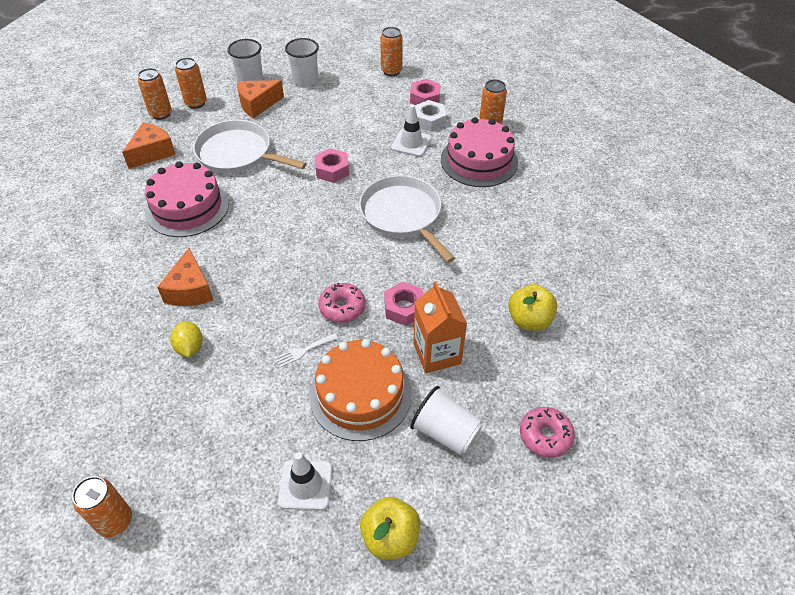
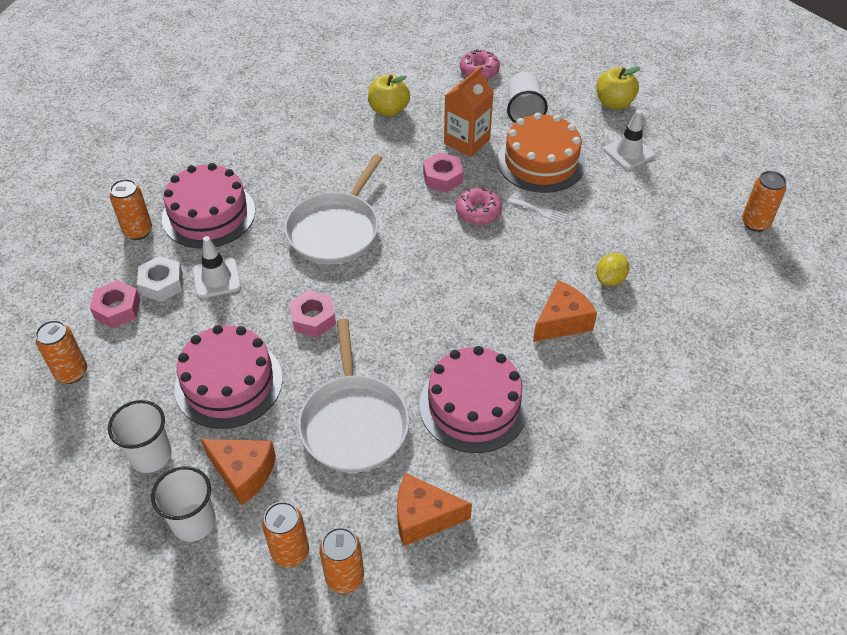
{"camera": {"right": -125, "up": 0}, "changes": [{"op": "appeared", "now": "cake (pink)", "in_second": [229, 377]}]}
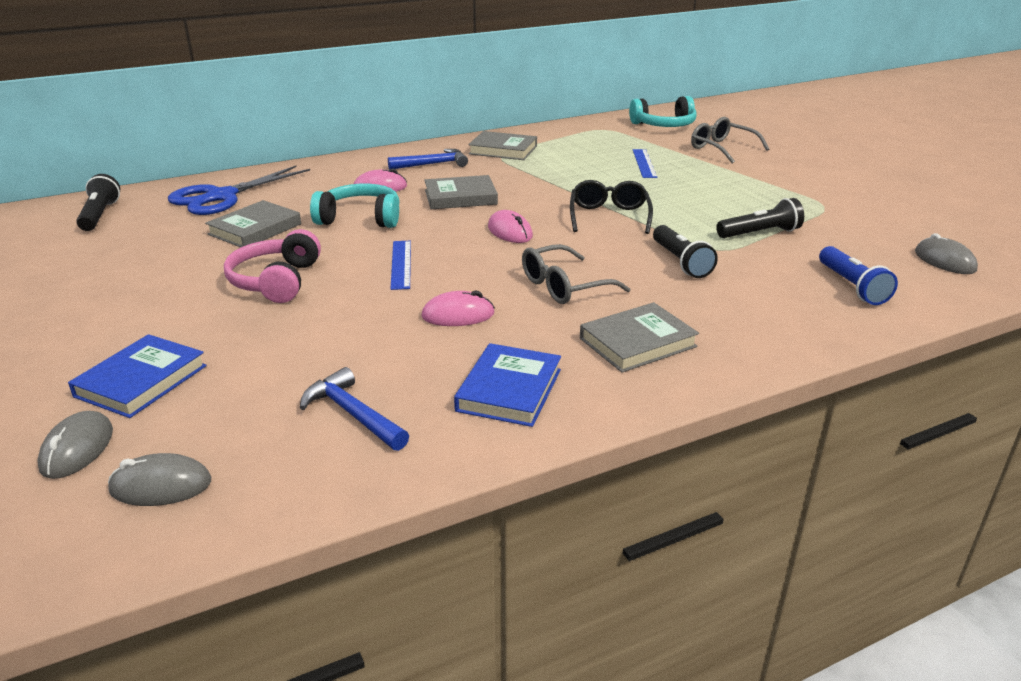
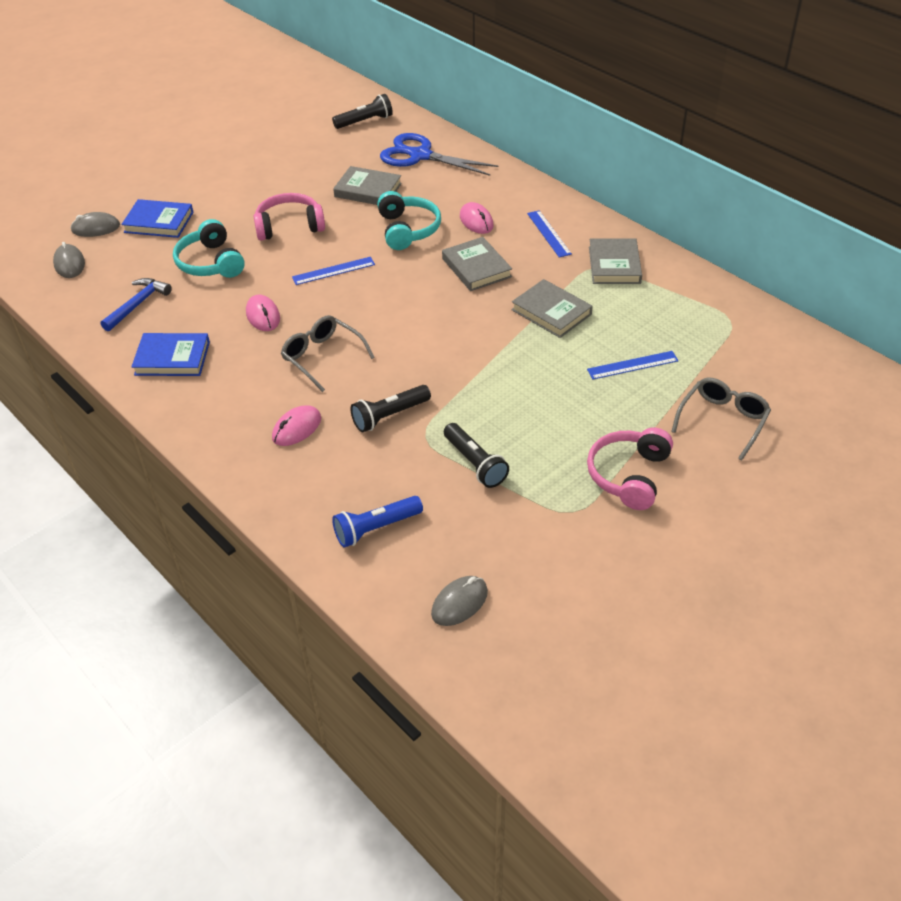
{"camera": {"right": 75, "up": 15}, "changes": [{"op": "exchanged", "was": "hammer (blue)", "now": "ruler (blue)", "in_first": [428, 159], "in_second": [549, 234]}, {"op": "relocated", "was": "mouse (pink)", "in_first": [510, 226], "in_second": [296, 425]}, {"op": "missing", "was": "glasses (black)", "in_first": [611, 207]}, {"op": "relocated", "was": "book (grey)", "in_first": [639, 337], "in_second": [552, 308]}, {"op": "relocated", "was": "headphones (turquoise)", "in_first": [663, 111], "in_second": [209, 248]}, {"op": "appeared", "now": "headphones (pink)", "in_second": [630, 468]}]}
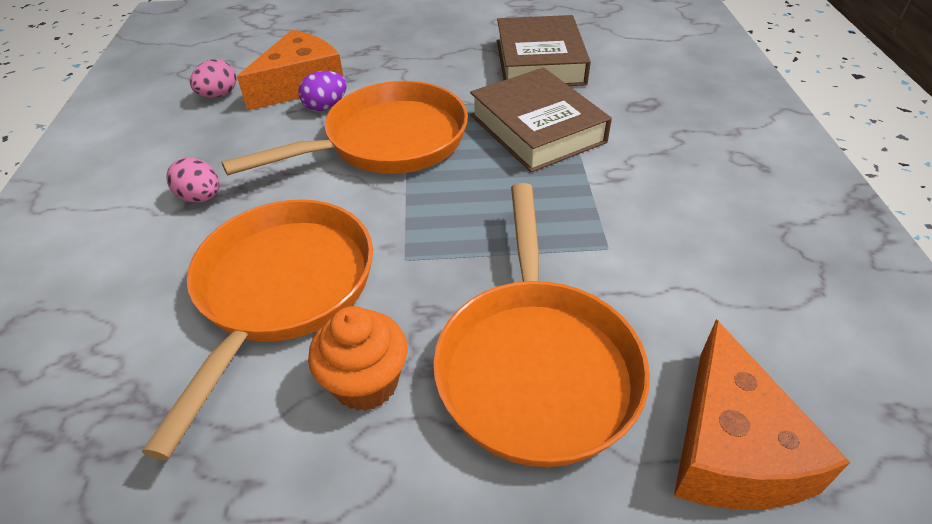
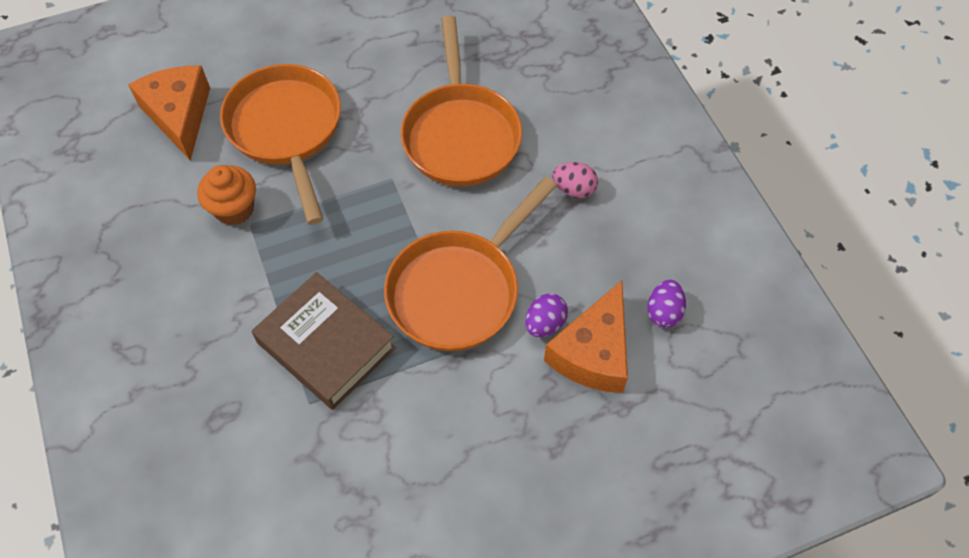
{"camera": {"right": 160, "up": 15}, "changes": [{"op": "colour", "was": "egg (pink)", "now": "egg (purple)", "in_first": [213, 78], "in_second": [666, 304]}, {"op": "relocated", "was": "cupcake (orange)", "in_first": [358, 358], "in_second": [226, 195]}, {"op": "missing", "was": "book (brown)", "in_first": [544, 50]}]}
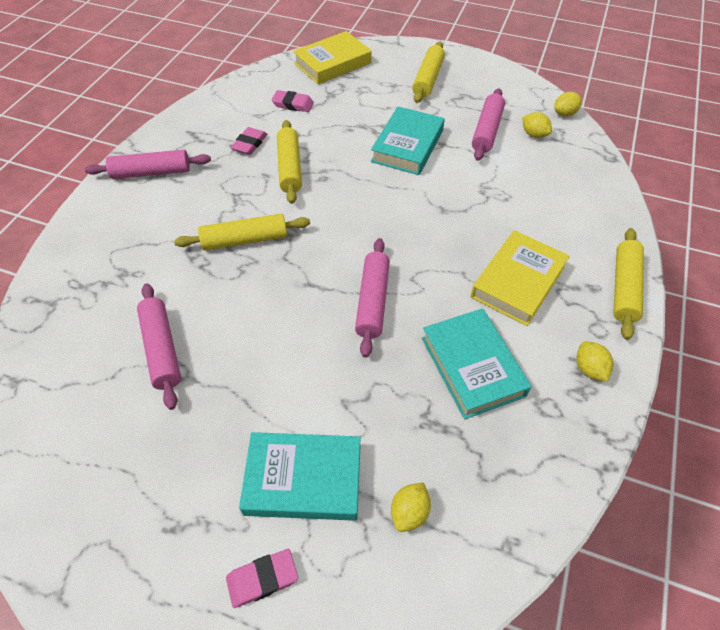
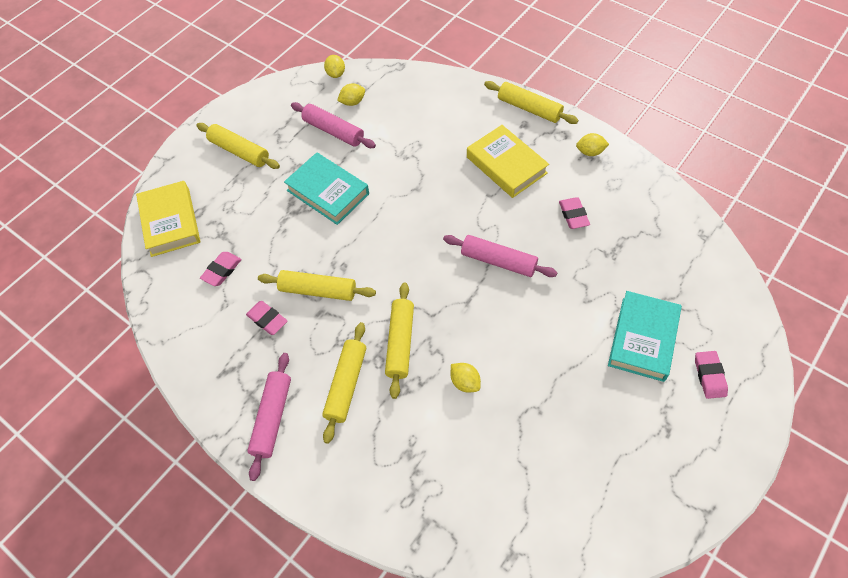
{"camera": {"right": -70, "up": 5}, "changes": [{"op": "missing", "was": "rolling pin (pink)", "in_first": [159, 346]}, {"op": "relocated", "was": "lemon (yellow)", "in_first": [411, 507], "in_second": [466, 377]}, {"op": "exchanged", "was": "book (turquoise)", "now": "eraser (pink)", "in_first": [476, 363], "in_second": [574, 213]}, {"op": "appeared", "now": "rolling pin (yellow)", "in_second": [344, 383]}]}
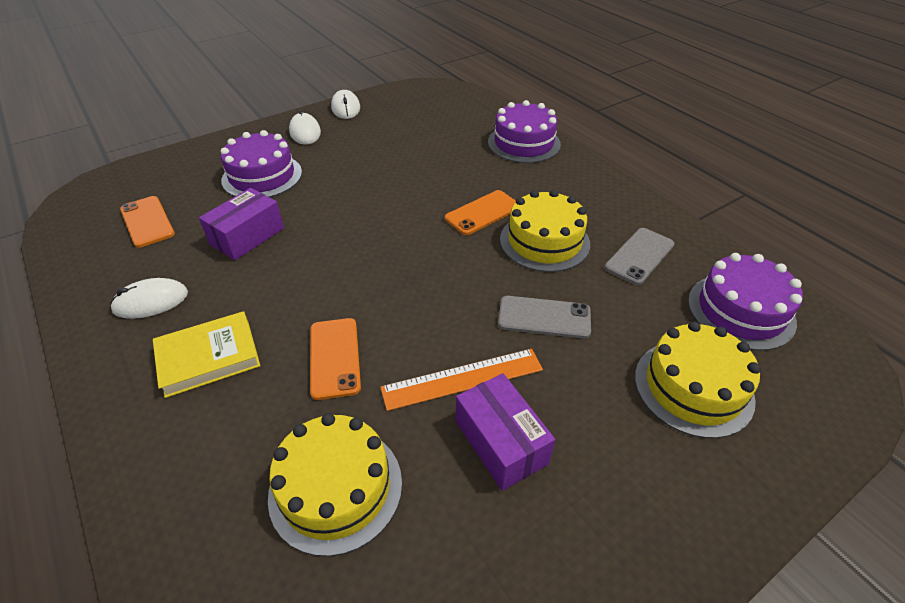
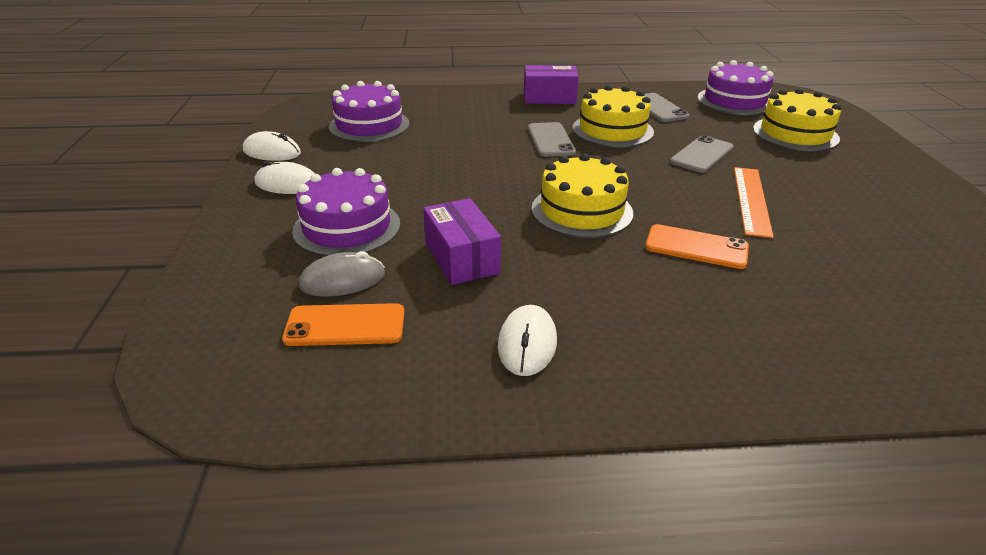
{"camera": {"right": -60, "up": -10}, "changes": [{"op": "missing", "was": "book (yellow)", "in_first": [206, 354]}, {"op": "relocated", "was": "cake (yellow)", "in_first": [335, 484], "in_second": [582, 195]}, {"op": "colour", "was": "phone (orange)", "now": "phone (grey)", "in_first": [480, 212], "in_second": [552, 139]}, {"op": "relocated", "was": "box (purple)", "in_first": [505, 432], "in_second": [551, 84]}, {"op": "relocated", "was": "cake (purple)", "in_first": [524, 131], "in_second": [369, 111]}, {"op": "appeared", "now": "mouse (grey)", "in_second": [342, 274]}]}
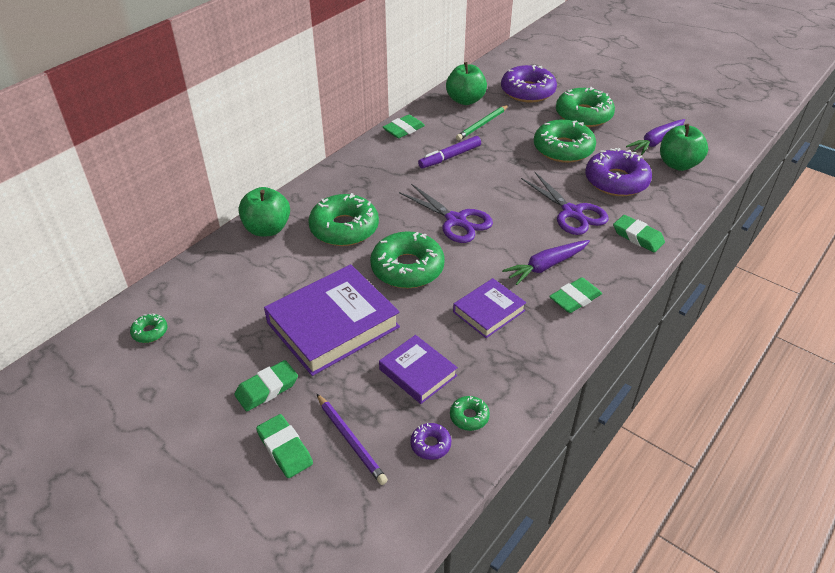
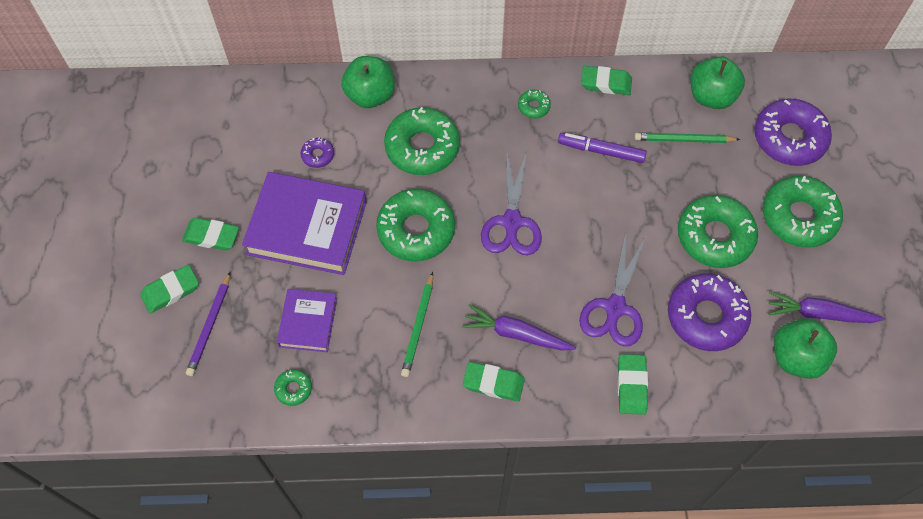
{"camera": {"right": 50, "up": 20}, "changes": [{"op": "relocated", "was": "donut (green)", "in_first": [148, 328], "in_second": [534, 104]}, {"op": "spun", "was": "eraser (green)", "in_first": [284, 446], "in_second": [169, 289], "clockwise": 45}, {"op": "relocated", "was": "donut (purple)", "in_first": [430, 441], "in_second": [317, 152]}, {"op": "exchanged", "was": "book (purple)", "now": "pencil (green)", "in_first": [489, 308], "in_second": [417, 324]}]}
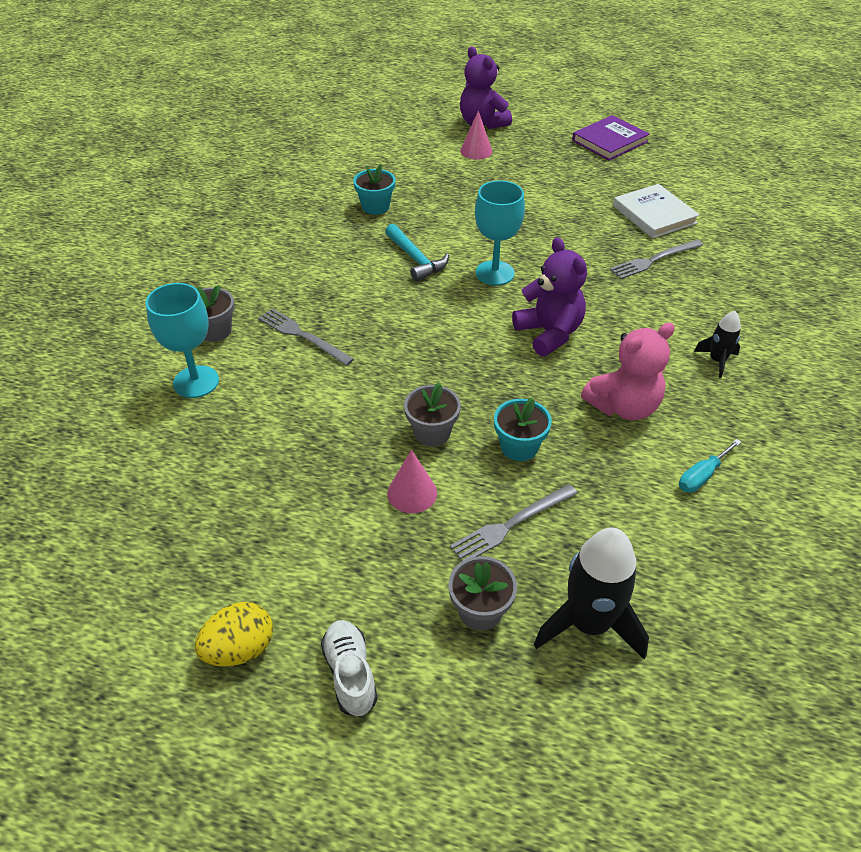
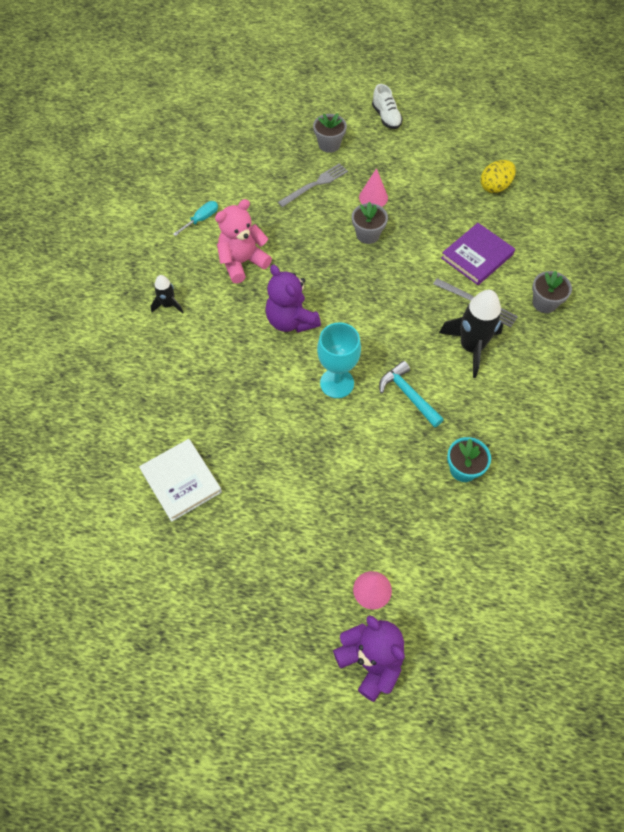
{"camera": {"right": 175, "up": 15}, "changes": [{"op": "missing", "was": "goblet (turquoise)", "in_first": [182, 340]}, {"op": "relocated", "was": "egg (yellow)", "in_first": [234, 634], "in_second": [498, 176]}, {"op": "missing", "was": "flower pot (turquoise)", "in_first": [523, 429]}, {"op": "relocated", "was": "rocket (black)", "in_first": [591, 593], "in_second": [471, 334]}, {"op": "relocated", "was": "book (purple)", "in_first": [611, 138], "in_second": [478, 254]}, {"op": "missing", "was": "fork (grey)", "in_first": [656, 259]}]}
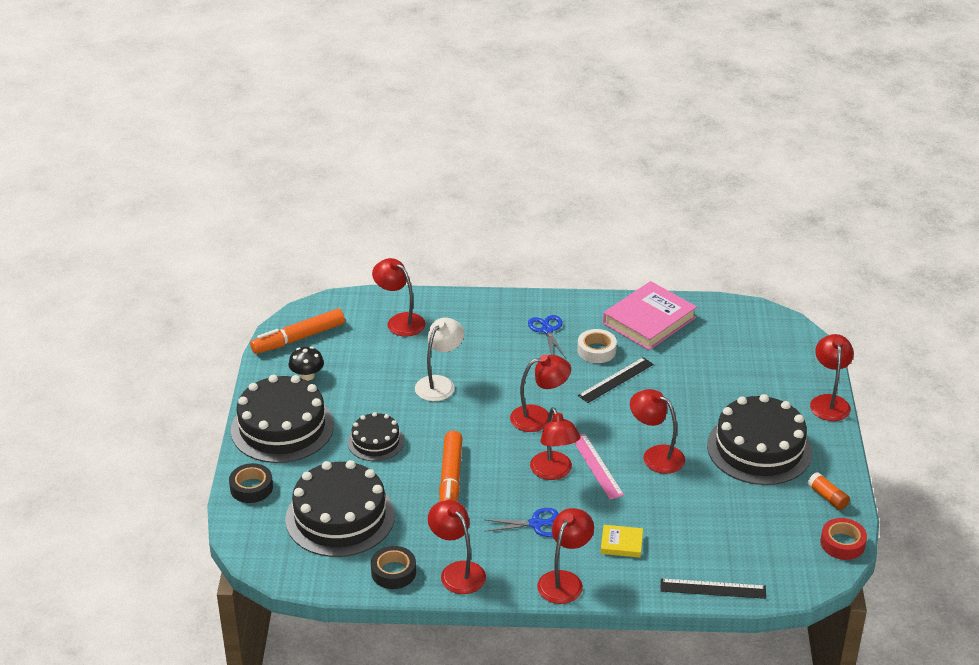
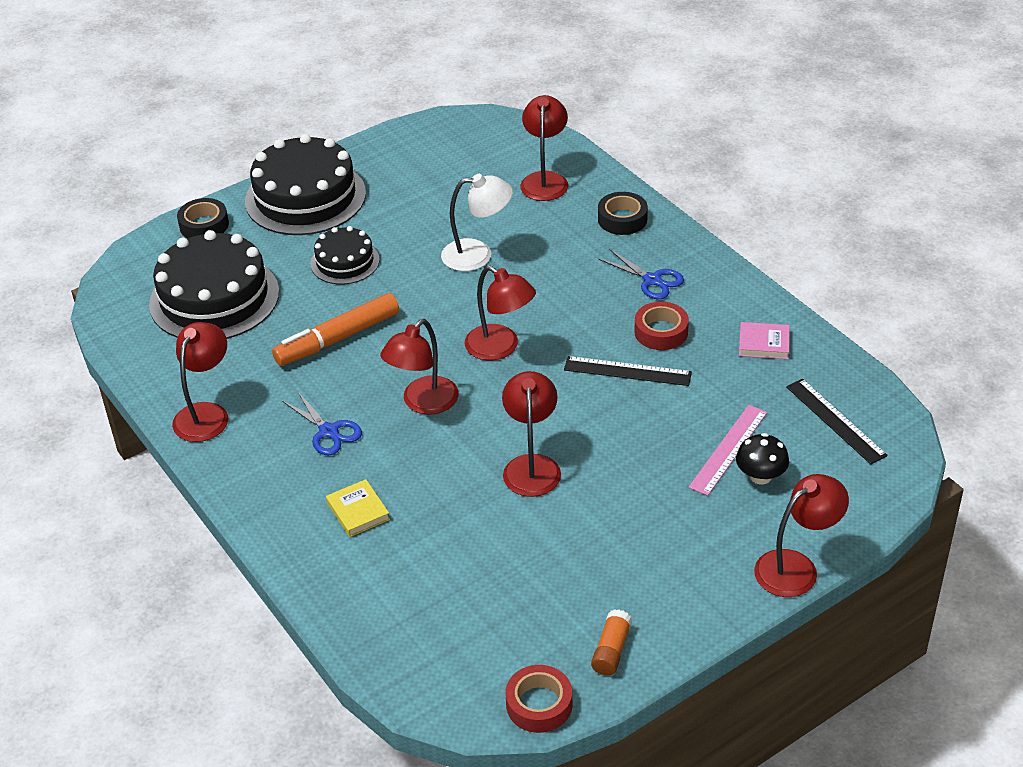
{"camera": {"right": 55, "up": 5}, "changes": [{"op": "missing", "was": "marker (orange)", "in_first": [297, 331]}, {"op": "relocated", "was": "mushroom (black)", "in_first": [306, 364], "in_second": [762, 459]}, {"op": "relocated", "was": "tape (black)", "in_first": [393, 567], "in_second": [623, 213]}, {"op": "spun", "was": "scissors (blue)", "in_first": [546, 336], "in_second": [641, 274], "clockwise": 90}, {"op": "missing", "was": "lamp (red)", "in_first": [565, 556]}, {"op": "relocated", "was": "ruler (pink)", "in_first": [599, 466], "in_second": [728, 450]}, {"op": "colour", "was": "tape (white)", "now": "tape (red)", "in_first": [597, 346], "in_second": [661, 326]}, {"op": "size", "was": "book (pink)", "in_first": [650, 315], "in_second": [764, 340], "ratio": 0.47}, {"op": "relocated", "was": "ruler (black)", "in_first": [713, 588], "in_second": [837, 421]}, {"op": "missing", "was": "cake (black)", "in_first": [759, 439]}]}
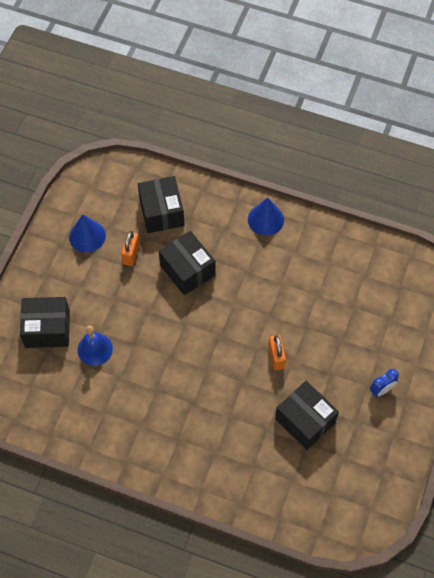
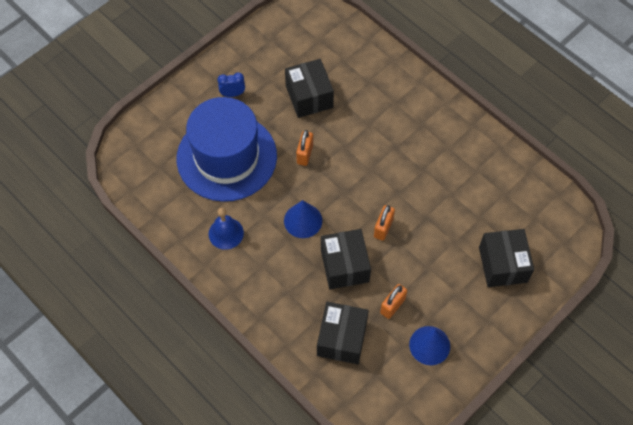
{"camera": {"right": -155, "up": 0}, "changes": [{"op": "spun", "was": "box (black)", "in_first": [45, 322], "in_second": [506, 258], "clockwise": 60}, {"op": "relocated", "was": "bell (blue)", "in_first": [95, 345], "in_second": [226, 229]}, {"op": "relocated", "was": "cone (blue)", "in_first": [266, 216], "in_second": [303, 219]}, {"op": "appeared", "now": "hat (blue)", "in_second": [227, 149]}, {"op": "appeared", "now": "padlock (orange)", "in_second": [384, 223]}]}
